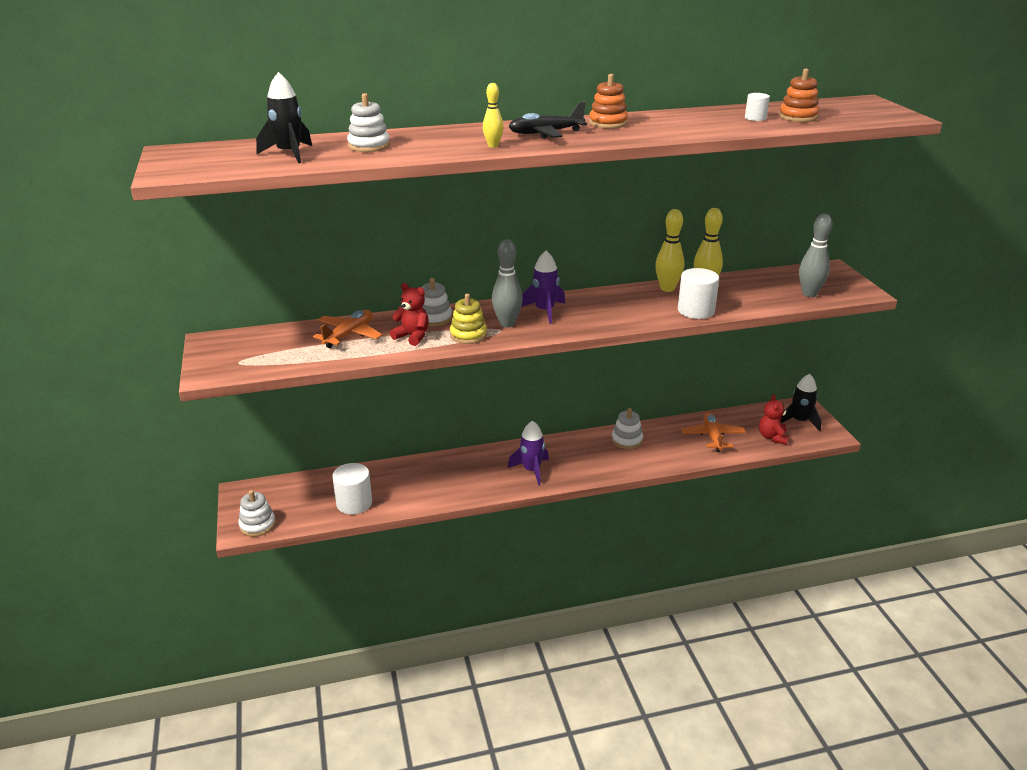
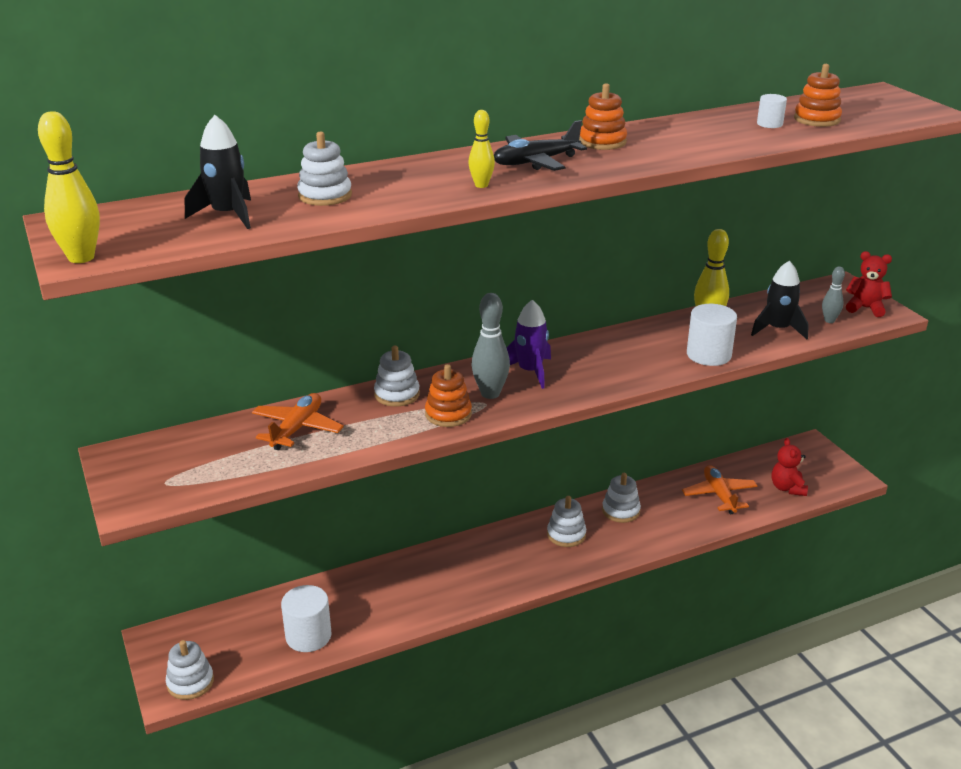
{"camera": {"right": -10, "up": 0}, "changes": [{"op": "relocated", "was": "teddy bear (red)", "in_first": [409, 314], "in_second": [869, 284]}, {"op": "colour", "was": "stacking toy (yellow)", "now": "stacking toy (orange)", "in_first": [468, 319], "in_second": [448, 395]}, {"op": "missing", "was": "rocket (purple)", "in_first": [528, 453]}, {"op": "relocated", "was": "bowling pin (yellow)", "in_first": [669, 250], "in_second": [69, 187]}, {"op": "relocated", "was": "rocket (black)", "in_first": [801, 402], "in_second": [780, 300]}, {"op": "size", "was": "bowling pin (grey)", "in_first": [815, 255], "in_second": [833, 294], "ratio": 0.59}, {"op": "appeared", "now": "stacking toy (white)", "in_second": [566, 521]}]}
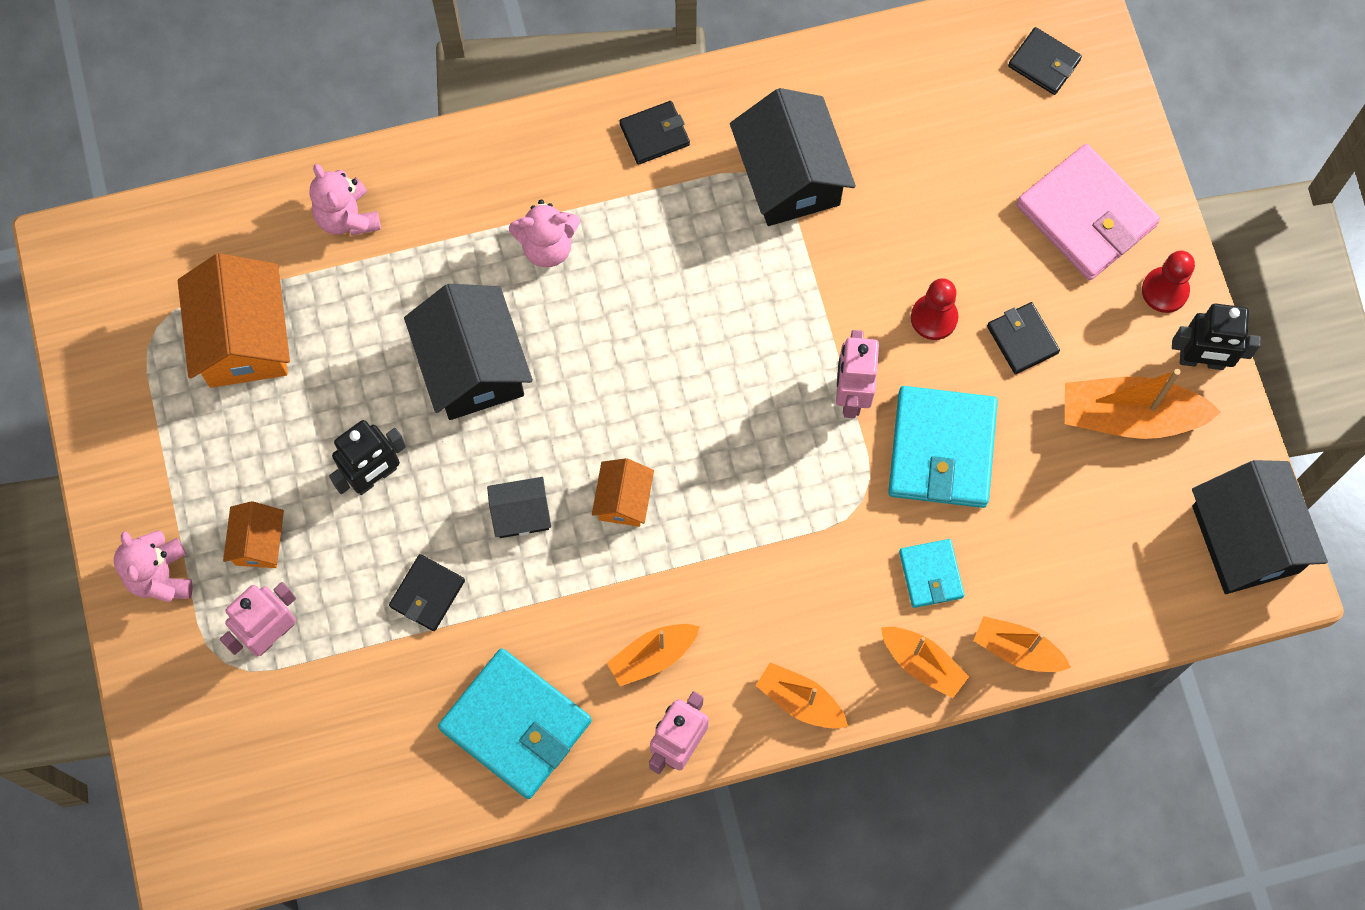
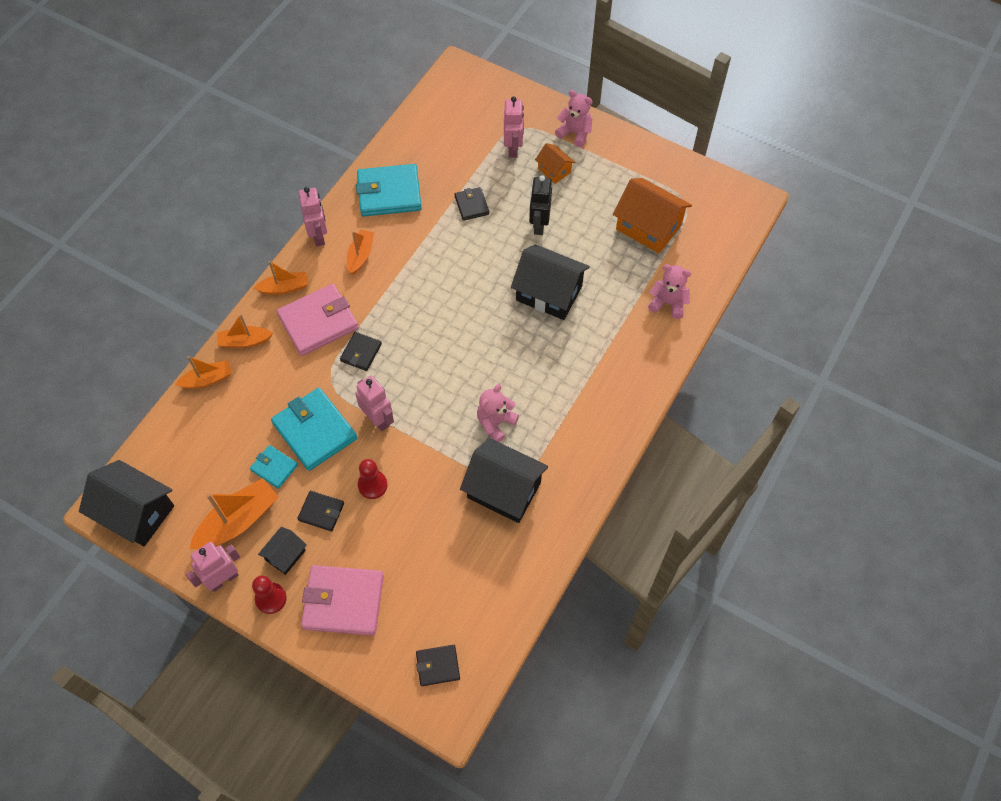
{"camera": {"right": 135, "up": -10}, "changes": [{"op": "relocated", "was": "house (black)", "in_first": [519, 507], "in_second": [282, 551]}, {"op": "relocated", "was": "teddy bear (pink)", "in_first": [544, 233], "in_second": [498, 413]}, {"op": "missing", "was": "house (orange)", "in_first": [623, 492]}, {"op": "relocated", "was": "wallet (black)", "in_first": [654, 133], "in_second": [361, 351]}, {"op": "relocated", "was": "wallet (turquoise)", "in_first": [932, 573], "in_second": [274, 467]}, {"op": "colour", "was": "robot (black)", "now": "robot (pink)", "in_first": [1216, 336], "in_second": [213, 567]}, {"op": "appeared", "now": "wallet (pink)", "in_second": [317, 320]}]}
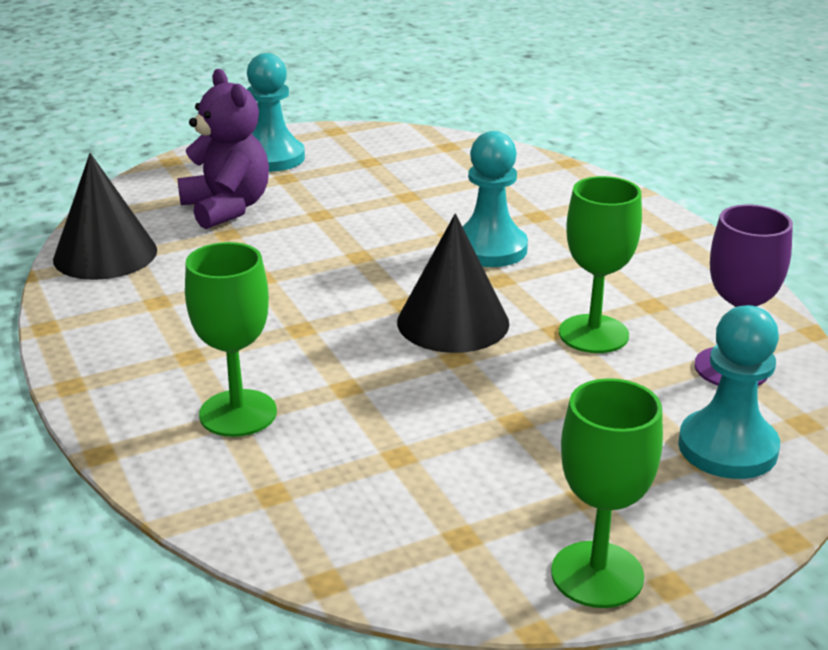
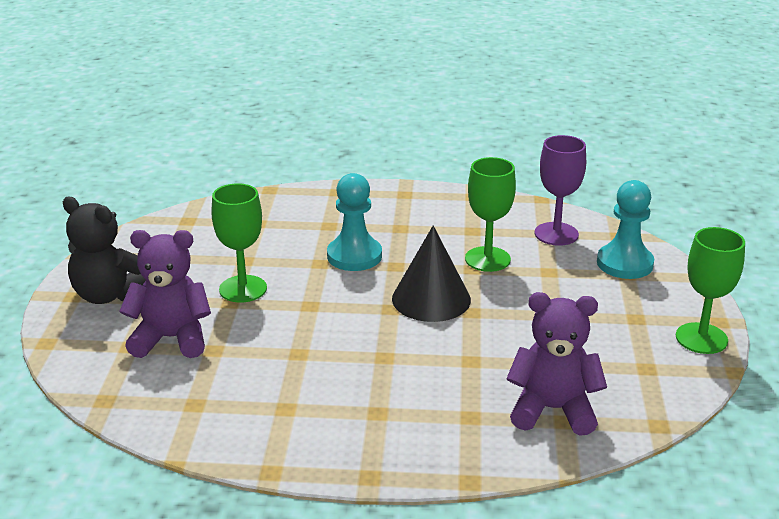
{"camera": {"right": -60, "up": 0}, "changes": [{"op": "missing", "was": "cone (black)", "in_first": [105, 216]}, {"op": "relocated", "was": "goblet (green)", "in_first": [231, 339], "in_second": [239, 243]}, {"op": "exchanged", "was": "pawn (turquoise)", "now": "teddy bear (black)", "in_first": [276, 112], "in_second": [104, 250]}, {"op": "appeared", "now": "teddy bear (purple)", "in_second": [556, 364]}]}
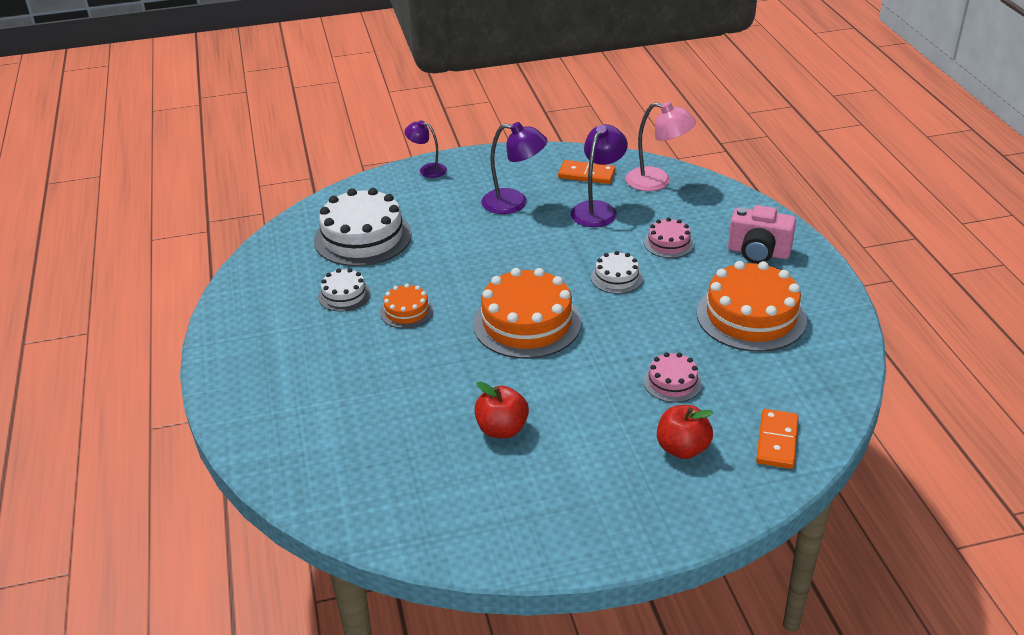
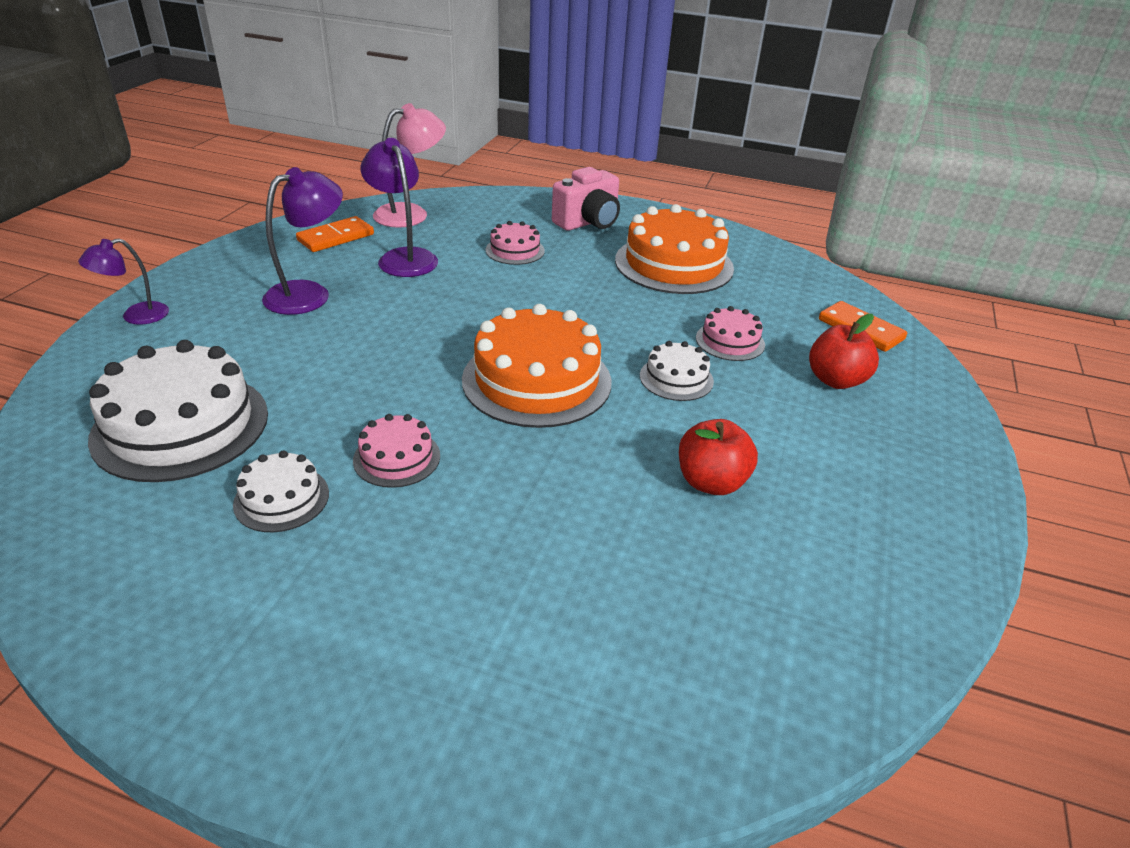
{"camera": {"right": -60, "up": 0}, "changes": [{"op": "colour", "was": "cake (orange)", "now": "cake (pink)", "in_first": [407, 306], "in_second": [396, 451]}, {"op": "relocated", "was": "cake (white)", "in_first": [617, 272], "in_second": [677, 371]}]}
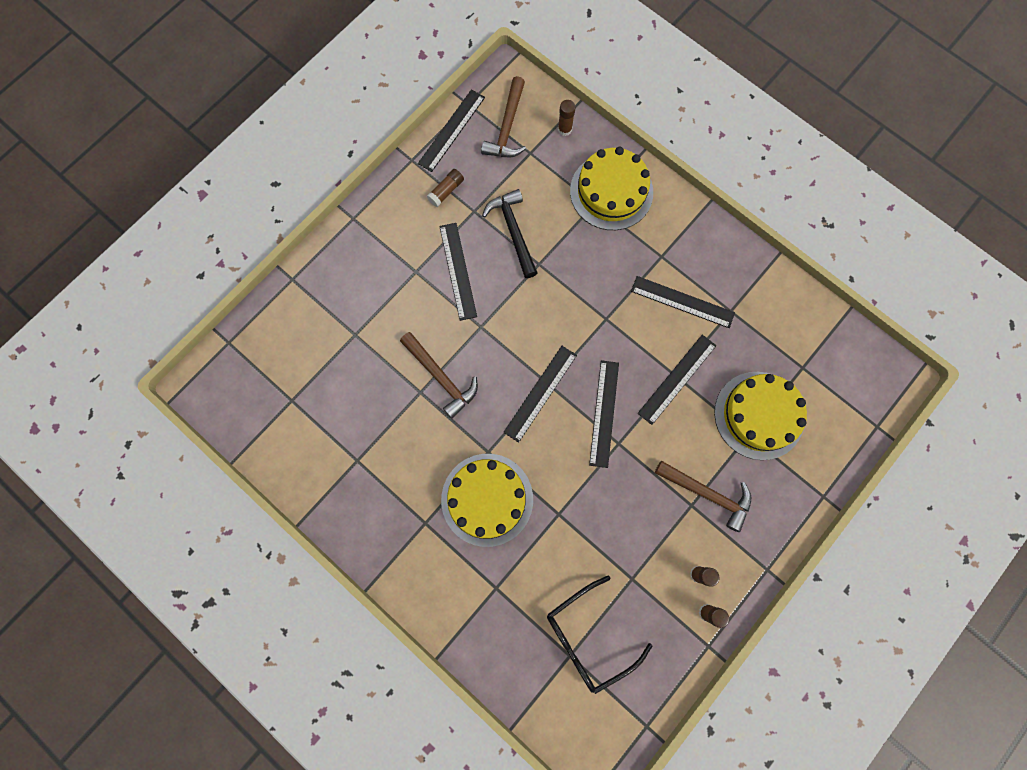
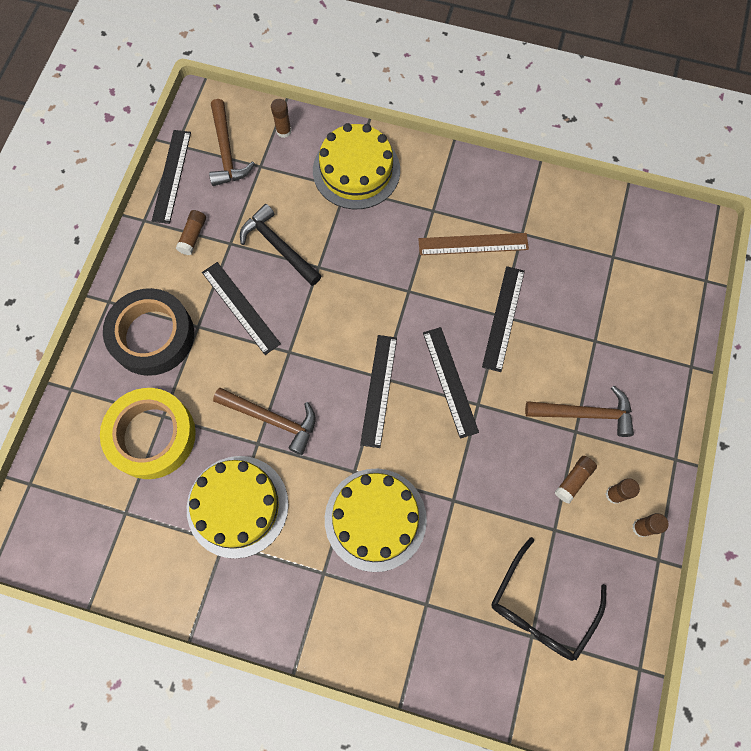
{"camera": {"right": -25, "up": -5}, "changes": [{"op": "colour", "was": "ruler (black)", "now": "ruler (brown)", "in_first": [683, 302], "in_second": [473, 244]}, {"op": "relocated", "was": "cake (yellow)", "in_first": [760, 416], "in_second": [238, 507]}, {"op": "appeared", "now": "tape (yellow)", "in_second": [148, 433]}, {"op": "appeared", "now": "tape (black)", "in_second": [148, 332]}, {"op": "appeared", "now": "glue stick (brown)", "in_second": [575, 479]}]}
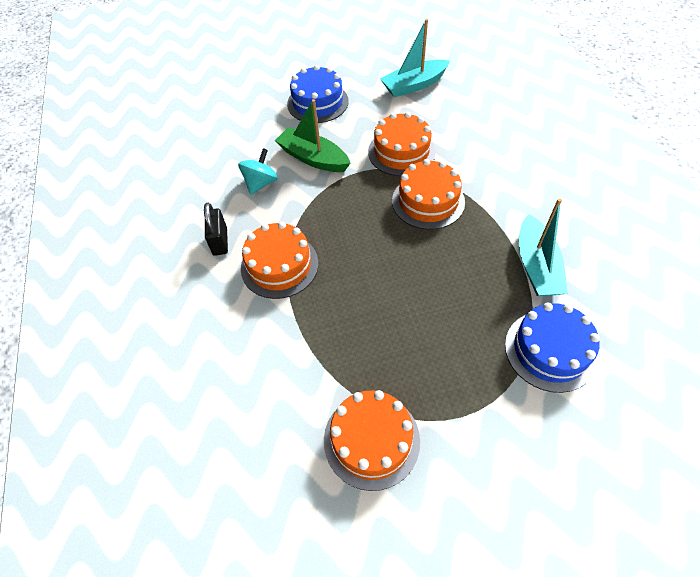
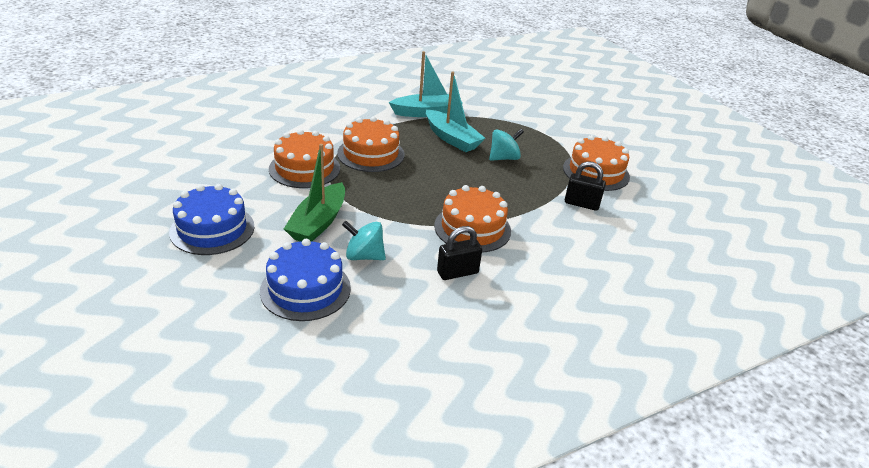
{"camera": {"right": -110, "up": -20}, "changes": [{"op": "relocated", "was": "boat (turquoise)", "in_first": [415, 58], "in_second": [455, 111]}, {"op": "relocated", "was": "cake (blue)", "in_first": [552, 348], "in_second": [305, 280]}, {"op": "appeared", "now": "spinning top (turquoise)", "in_second": [506, 145]}, {"op": "appeared", "now": "padlock (black)", "in_second": [585, 185]}]}
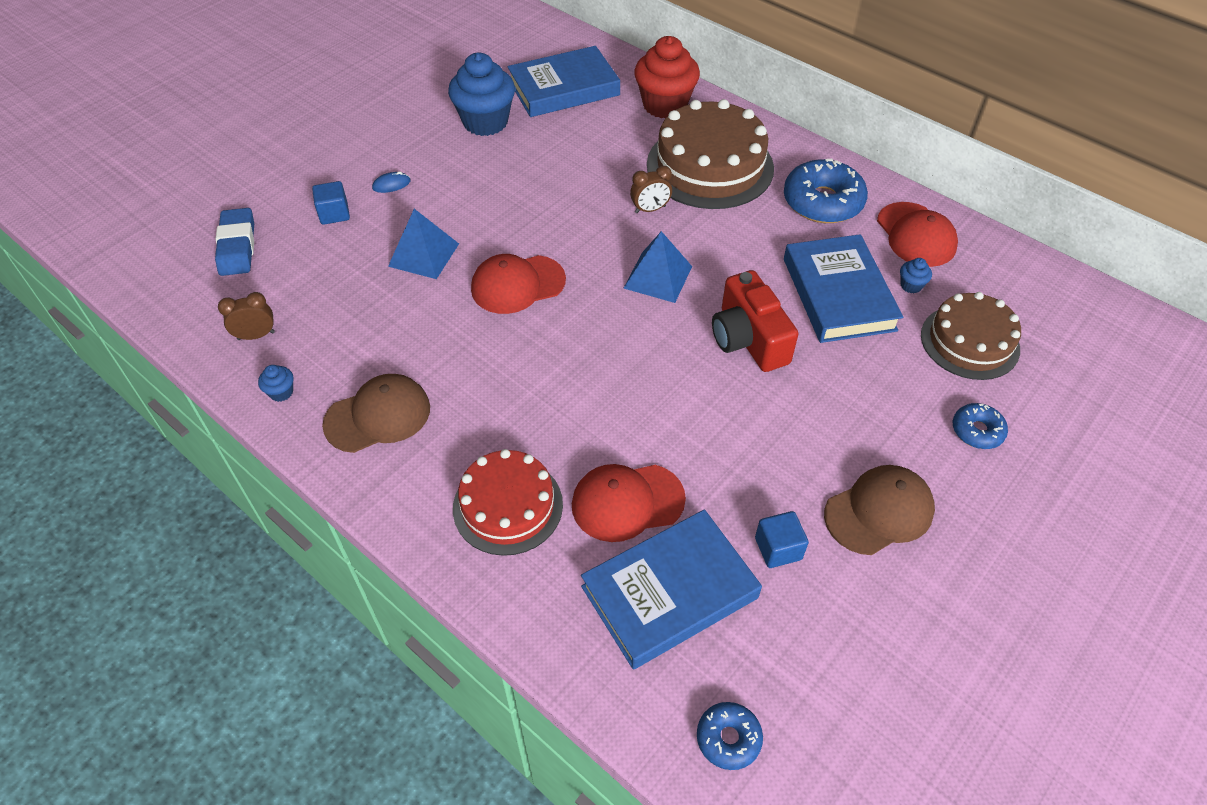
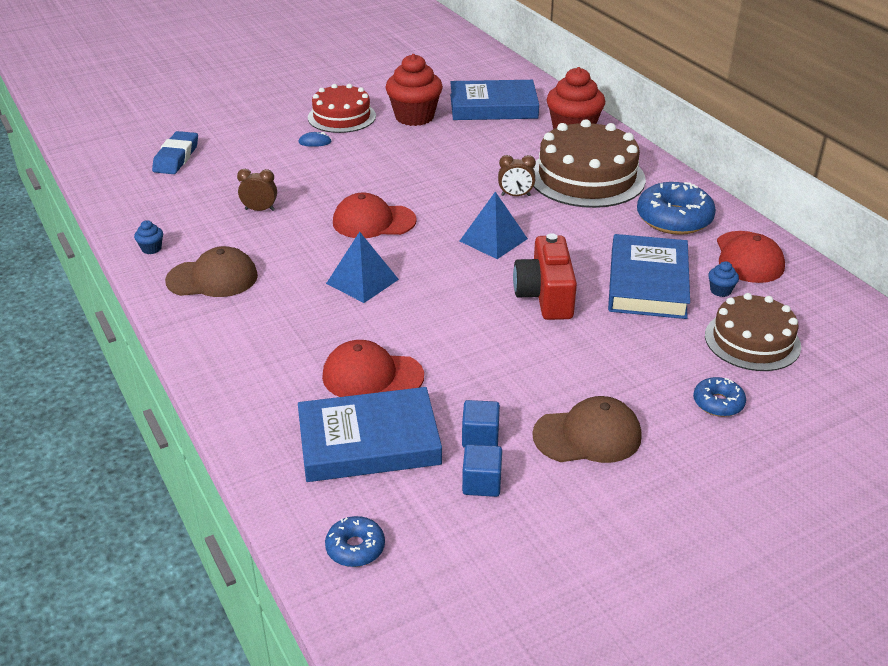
{"camera": {"right": 20, "up": -15}, "changes": [{"op": "relocated", "was": "clock (brown)", "in_first": [246, 316], "in_second": [257, 190]}, {"op": "relocated", "was": "cube (blue)", "in_first": [331, 203], "in_second": [482, 470]}, {"op": "relocated", "was": "pyramid (blue)", "in_first": [423, 244], "in_second": [362, 267]}, {"op": "colour", "was": "cupcake (blue)", "now": "cupcake (red)", "in_first": [481, 94], "in_second": [414, 90]}, {"op": "relocated", "was": "cake (red)", "in_first": [508, 502], "in_second": [342, 108]}]}
